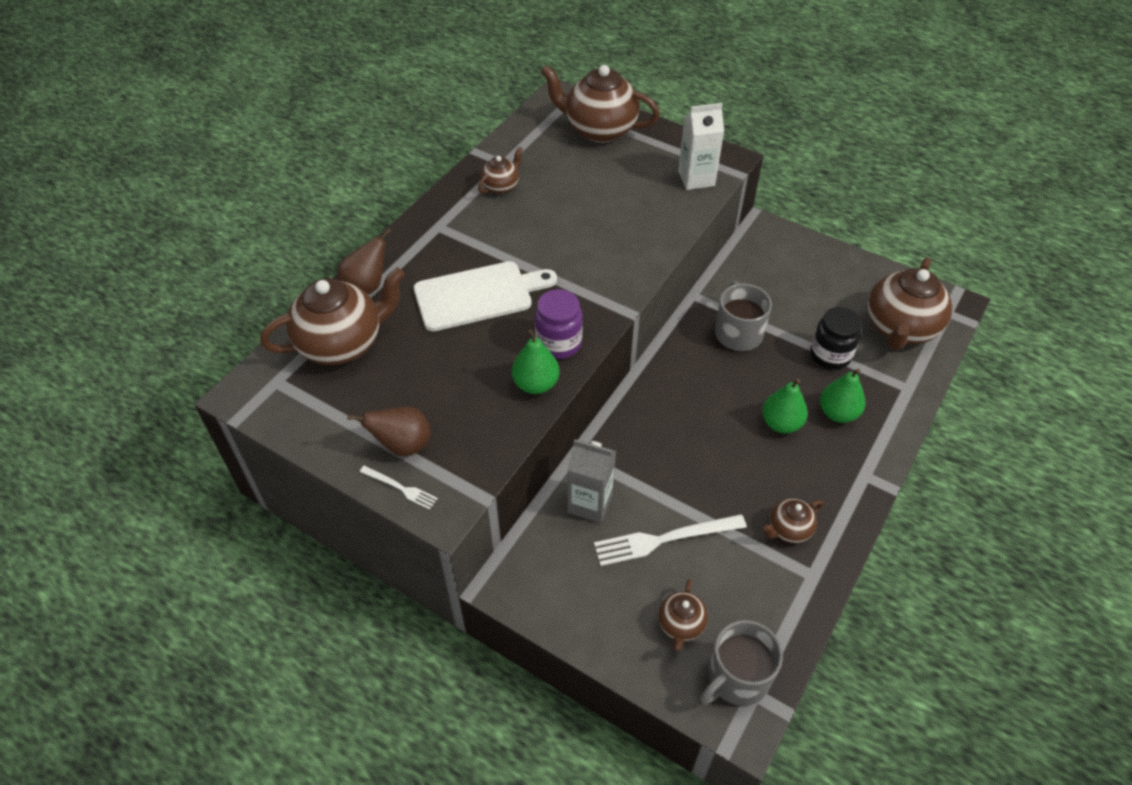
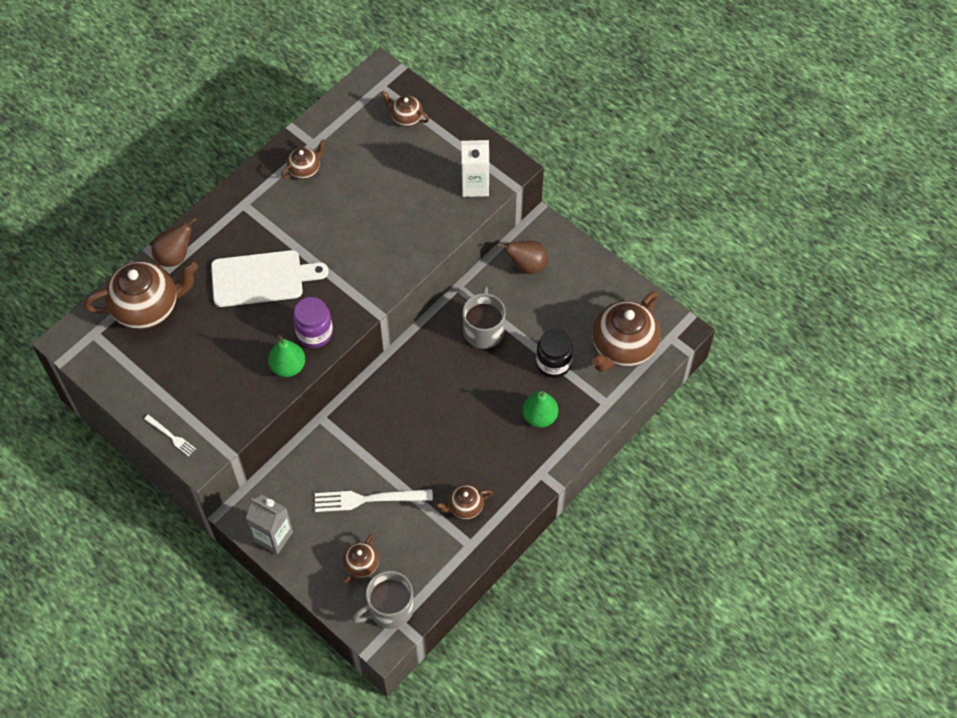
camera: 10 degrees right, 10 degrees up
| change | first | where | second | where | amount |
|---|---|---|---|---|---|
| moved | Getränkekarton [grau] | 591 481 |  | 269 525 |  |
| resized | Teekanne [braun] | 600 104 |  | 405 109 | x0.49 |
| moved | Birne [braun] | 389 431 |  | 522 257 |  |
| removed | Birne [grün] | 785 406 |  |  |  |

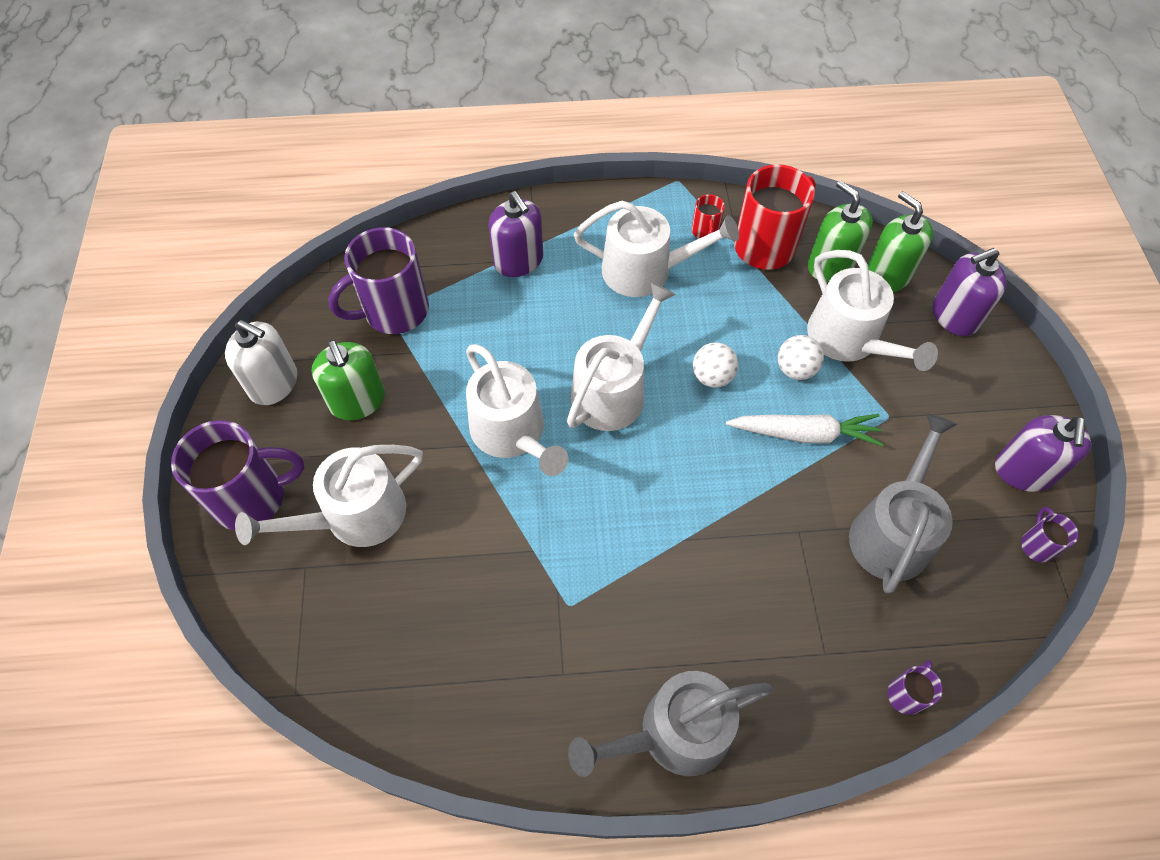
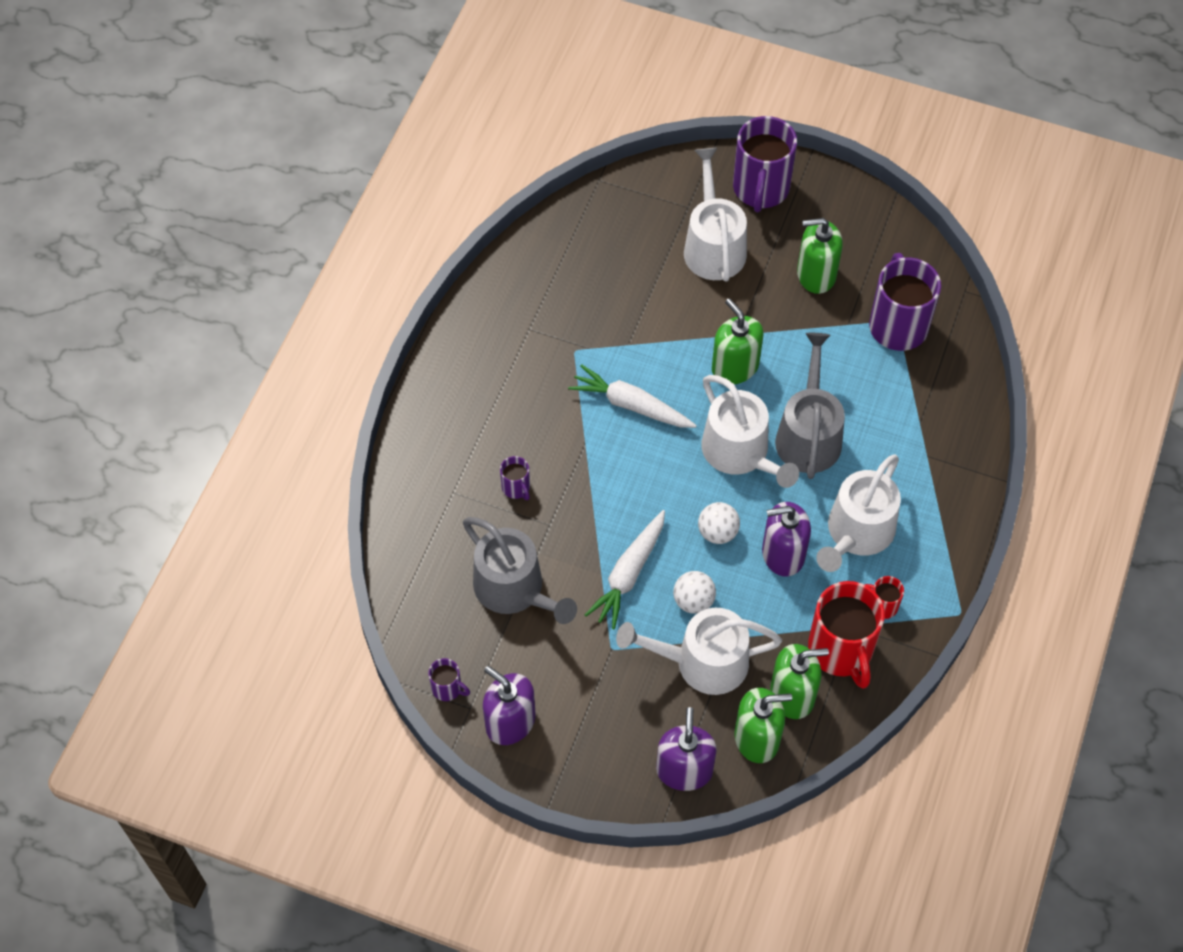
camera: 115 degrees right, 0 degrees up
| change | first | where | second | where | amount |
|---|---|---|---|---|---|
| moved | Tasse [lila] | 915 687 |  | 515 478 |  |
| added |  |  | Karotte [weiß] | 632 396 |  |
| replaced | Gießkanne [weiß] | 517 410 | Seifenspender [grün] | 738 341 |  |
| moved | Seifenspender [lila] | 515 234 |  | 786 539 |  |
| moved | Gießkanne [grau] | 670 724 |  | 810 406 |  |
| removed | Seifenspender [weiß] | 261 362 |  |  |  |

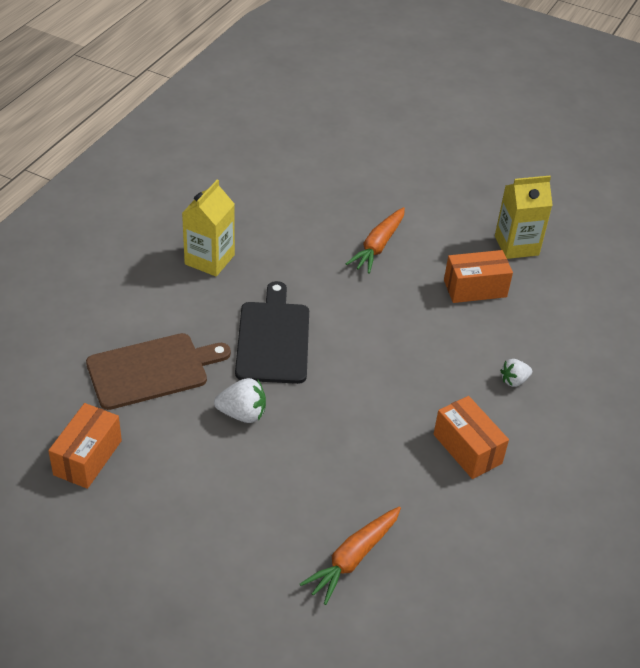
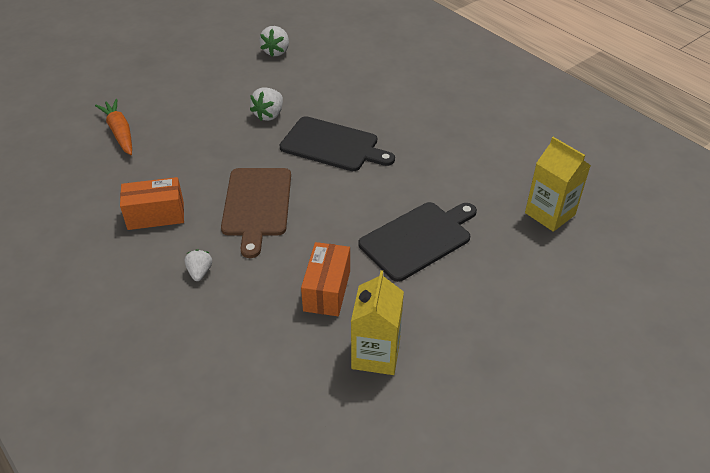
camera: 115 degrees right, 0 degrees up
| change | first | where | second | where | amount |
|---|---|---|---|---|---|
| moved | Schneidebrett [braun] | 158 371 |  | 256 213 |  |
| replaced | Schachtel [orange] | 85 446 | Erdbeere [weiß] | 274 41 |  |
| replaced | Karotte [orange] | 375 240 | Schneidebrett [schwarz] | 417 242 |  |
| moved | Getränkekarton [gelb] | 208 228 |  | 558 184 |  |

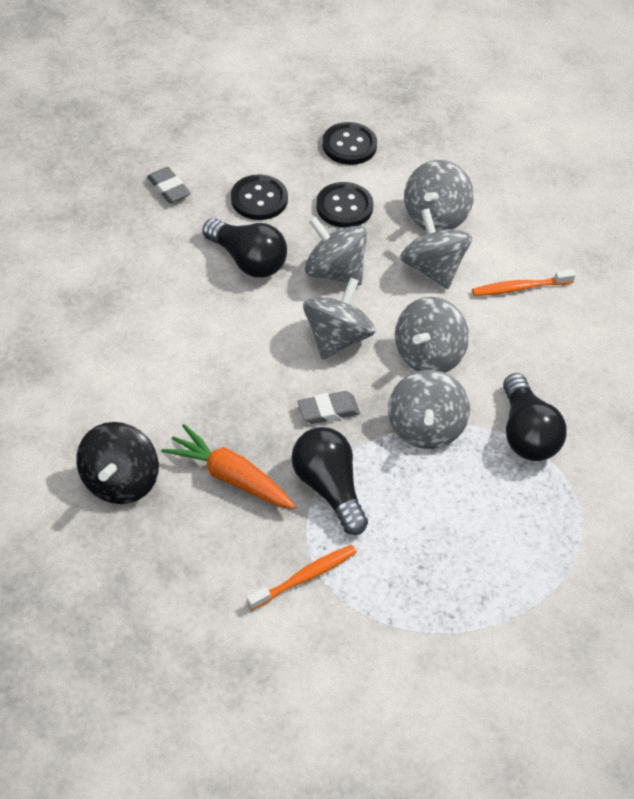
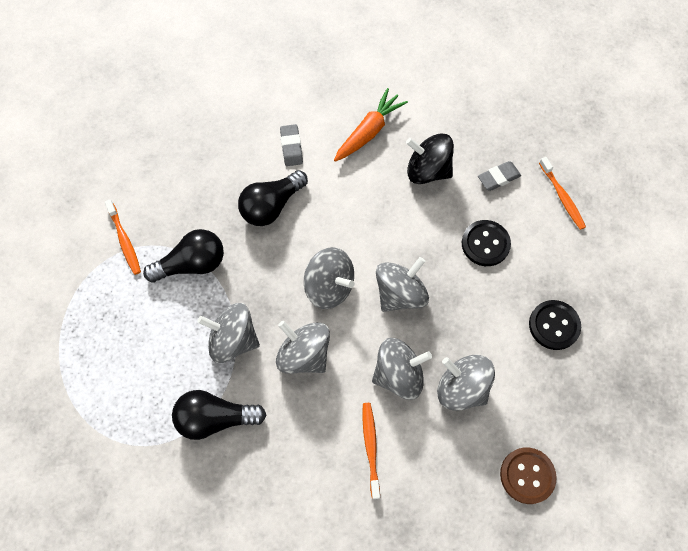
camera: 100 degrees right, 15 degrees up
| change | first | where | second | where | amount |
|---|---|---|---|---|---|
| moved | Glühbirne [schwarz] | 244 248 |  | 273 198 |  |
| moved | Radiergummi [grau] | 329 407 |  | 291 145 |  |
| moved | Karotte [orange] | 229 466 |  | 371 125 |  |
| moved | Kreisel [schwarz] | 117 463 |  | 430 158 |  |
| added |  |  | Knopf [braun] | 528 475 |  |
| added |  |  | Zahnbürste [orange] | 562 193 |  |
| removed | Knopf [schwarz] | 345 205 |  |  |  |

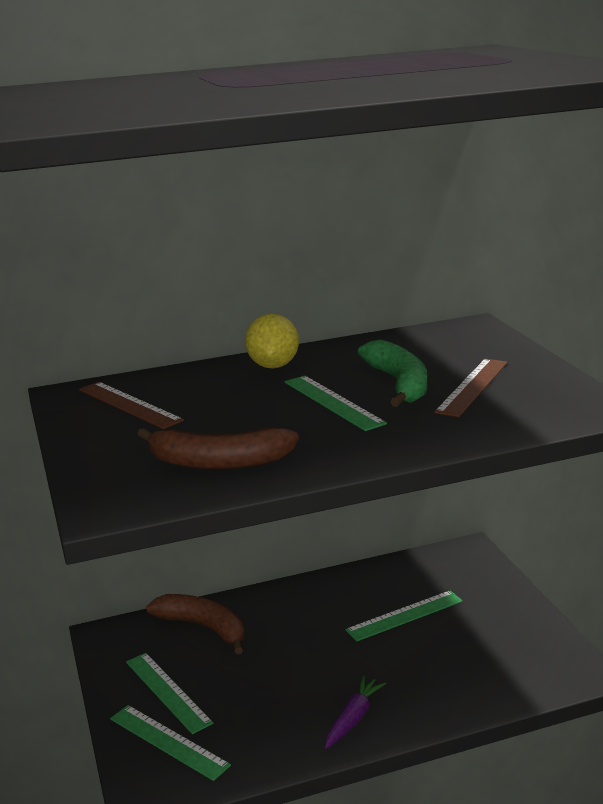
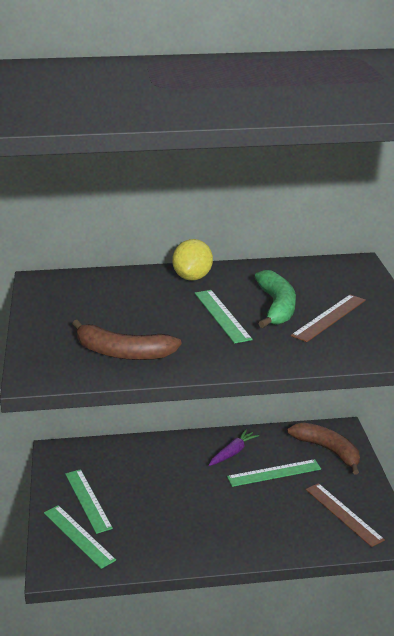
camera: 10 degrees right, 5 degrees up
| change | first | where | second | where | amount |
|---|---|---|---|---|---|
| moved | Karotte [lila] | 355 712 |  | 234 447 |  |
| moved | Banane [braun] | 195 624 |  | 323 448 |  |
| moved | Lineal [braun] | 131 405 |  | 345 515 |  |

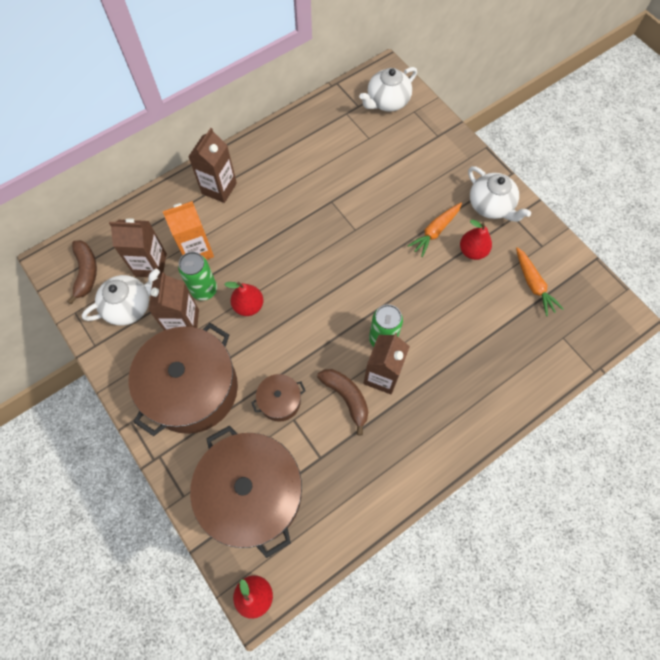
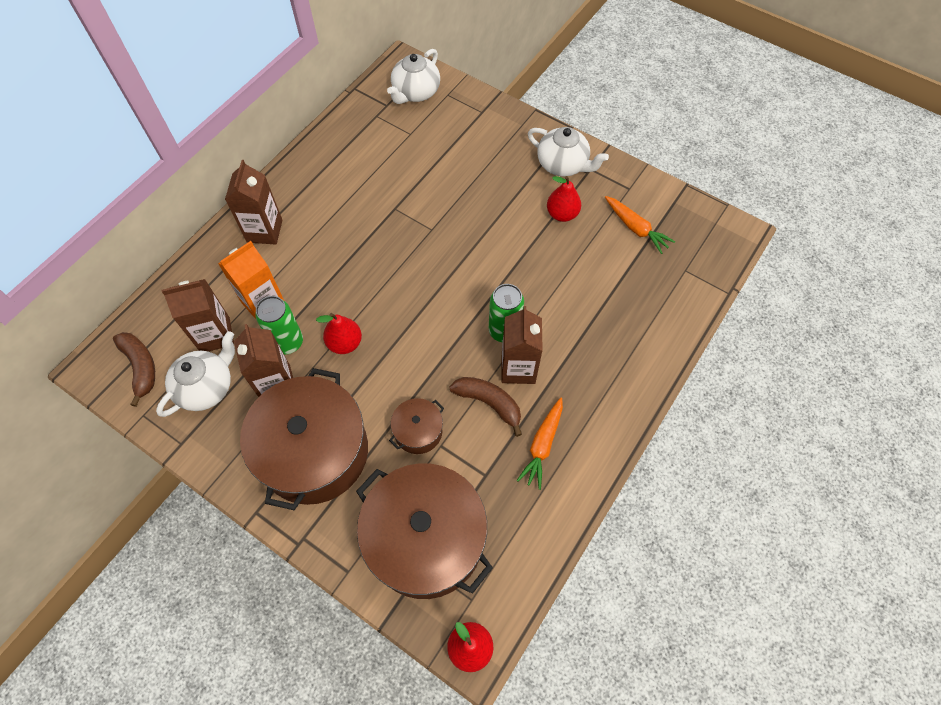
camera: 20 degrees left, 5 degrees down
| change | first | where | second | where | amount |
|---|---|---|---|---|---|
| moved | Karotte [orange] | 435 230 |  | 540 443 |  |

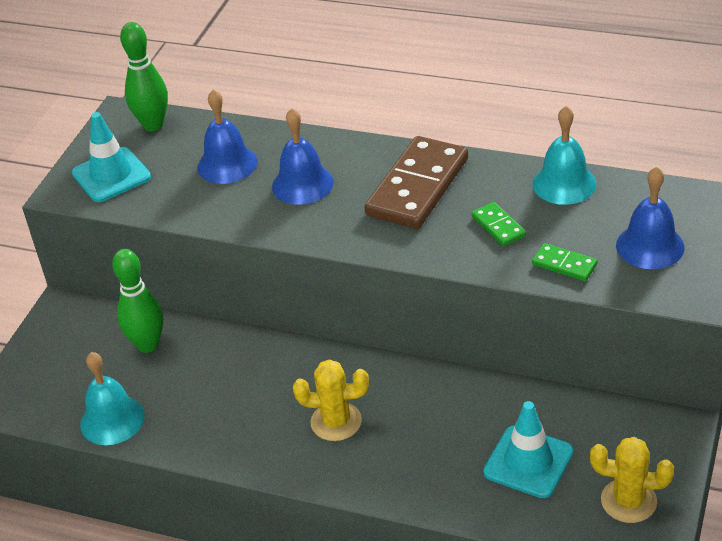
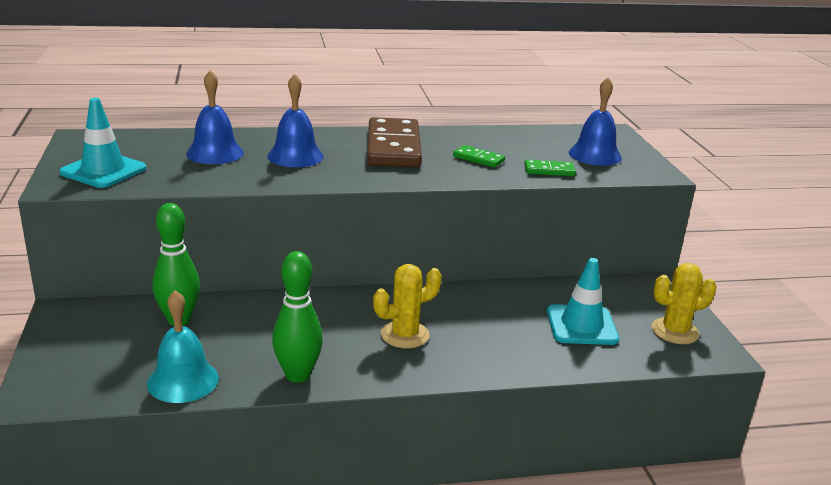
camera: 35 degrees left, 15 degrees down
| change | first | where | second | where | amount |
|---|---|---|---|---|---|
| moved | Bowlingkegel [grün] | 144 76 |  | 297 317 |  |
| removed | Glocke [türkis] | 564 155 |  |  |  |

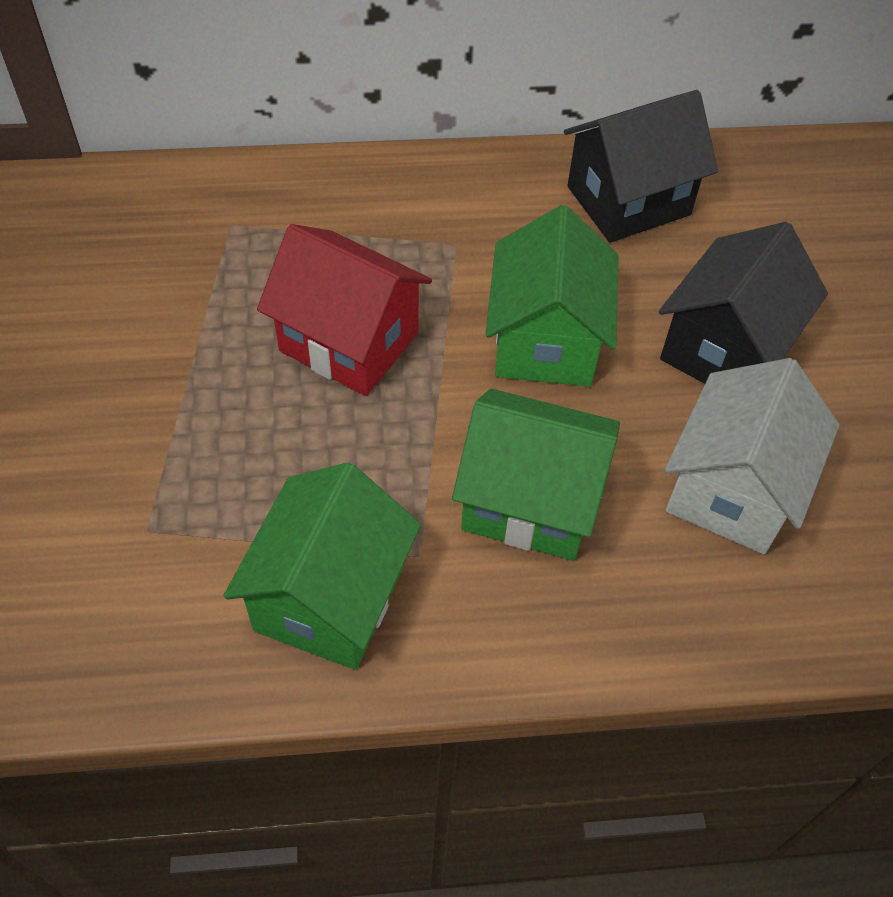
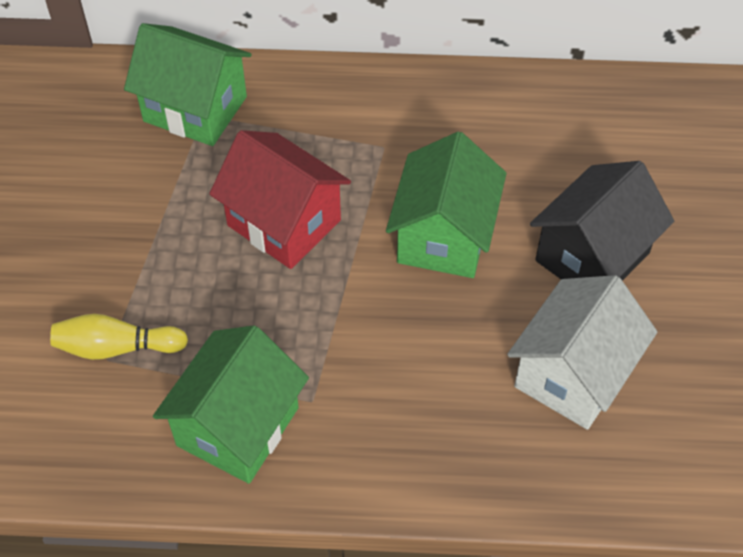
camera: 10 degrees right, 0 degrees up
| change | first | where | second | where | amount |
|---|---|---|---|---|---|
| added |  |  | Bowlingkegel [gelb] | 119 337 |  |
| moved | Haus [grün] | 536 475 |  | 187 84 |  |
| removed | Haus [schwarz] | 641 166 |  |  |  |

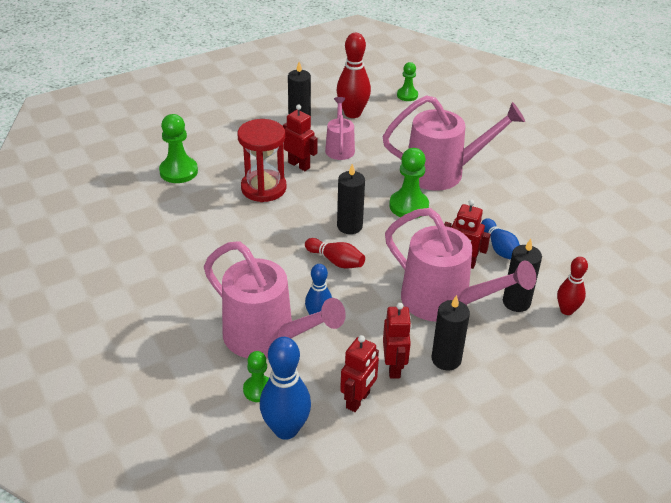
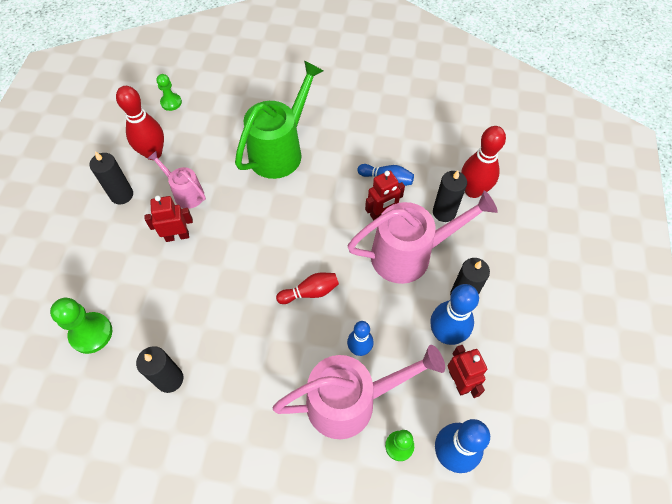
camera: 50 degrees left, 20 degrees up
| change | first | where | second | where | amount |
|---|---|---|---|---|---|
| moved | Kerze [schwarz] | 351 199 |  | 159 369 |  |
| recoloured | Gießkanne [rosa] | 453 143 | Gießkanne [grün] | 279 120 |  |
| replaced | Roboter [rot] | 397 340 | Bowlingkegel [blau] | 454 314 |  |
| resized | Bowlingkegel [rot] | 572 286 |  | 483 162 | x1.61 |
| removed | Sanduhr [rot] | 262 160 |  |  |  |
| removed | Bauer [grün] | 409 183 |  |  |  |

